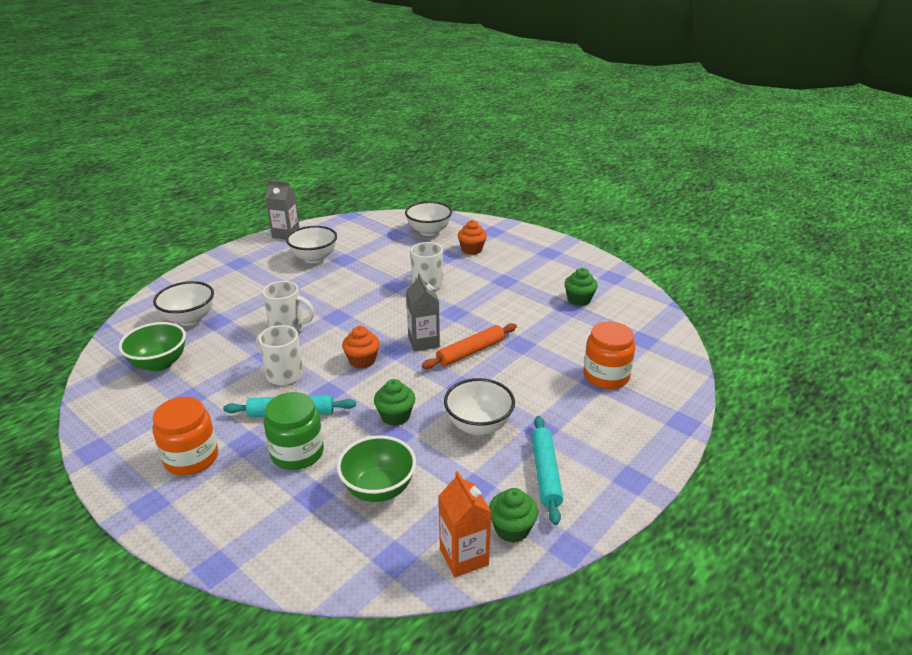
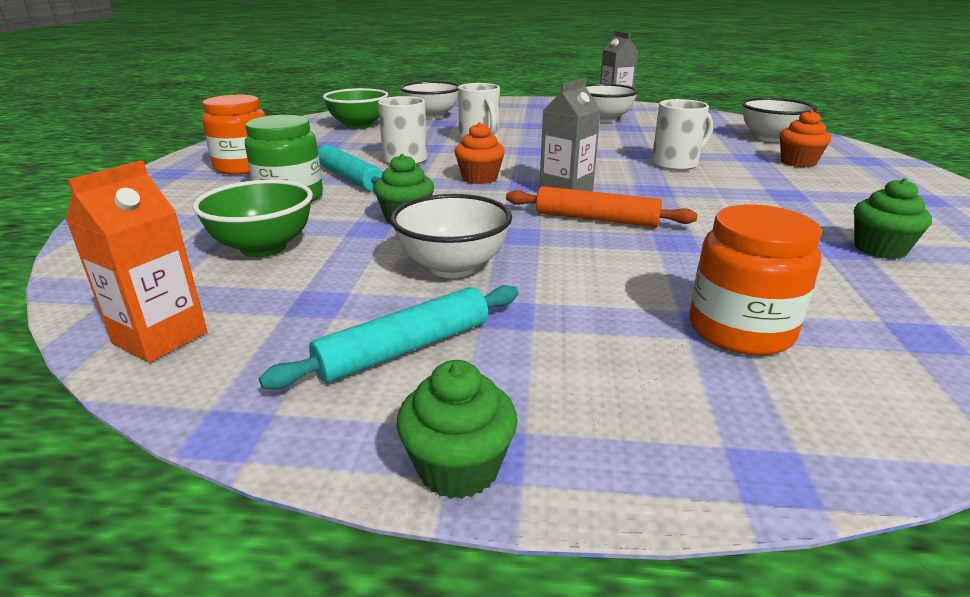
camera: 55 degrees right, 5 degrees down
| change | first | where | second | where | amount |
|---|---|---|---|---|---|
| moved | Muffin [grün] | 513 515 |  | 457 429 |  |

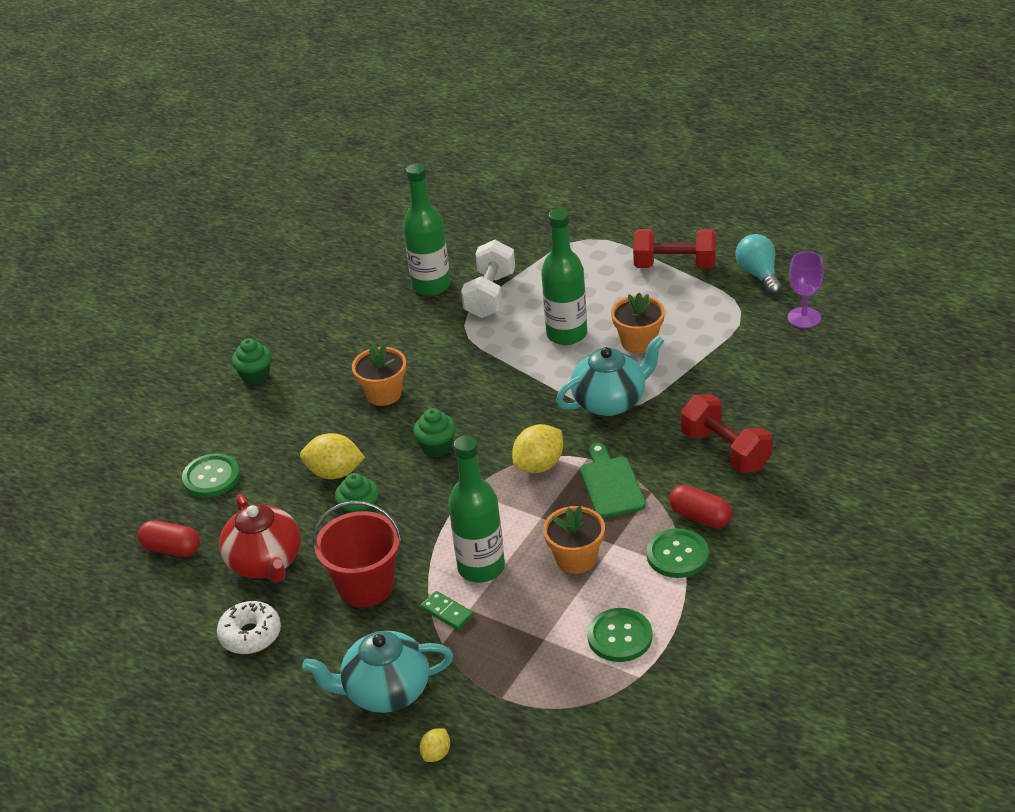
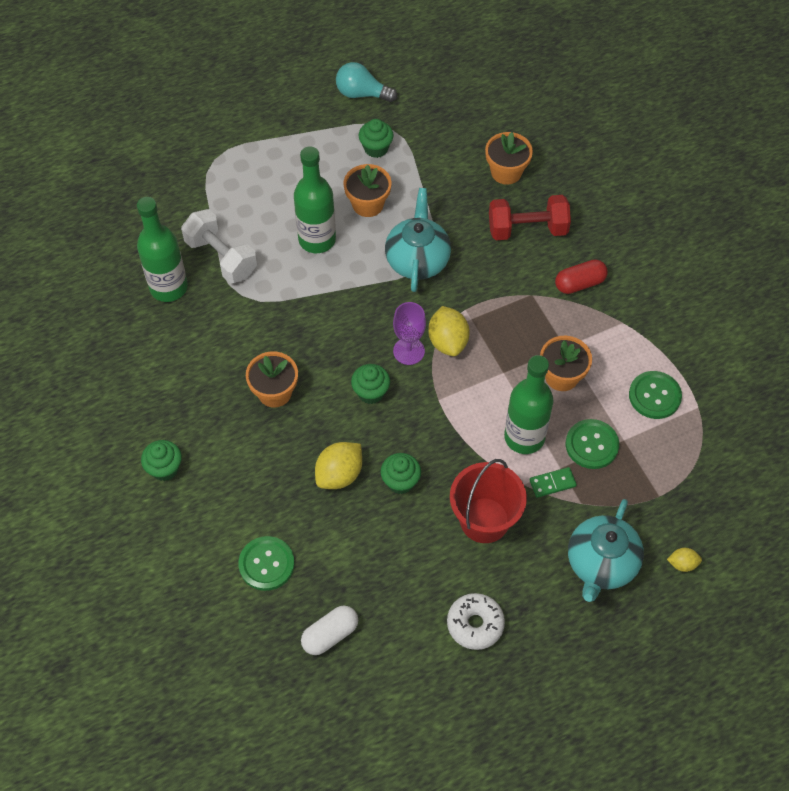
camera: 60 degrees left, 20 degrees up
| change | first | where | second | where | amount |
|---|---|---|---|---|---|
| recoloured | Kapsel [rot] | 168 538 | Kapsel [weiß] | 329 630 |  |
| added |  |  | Muffin [grün] | 376 138 |  |
| moved | Kelch [lila] | 806 289 |  | 409 333 |  |
| added |  |  | Blumentopf [orange] | 509 158 |  |
| moved | Knopf [grün] | 677 553 |  | 592 444 |  |
| turned | Zitrone [gelb] | 435 745 |  | 684 560 | 60 degrees counterclockwise |
| removed | Teekanne [rot] | 260 538 |  |  |  |
| removed | Schneidebrett [grün] | 613 480 |  |  |  |
| removed | Hantel [rot] | 674 249 |  |  |  |

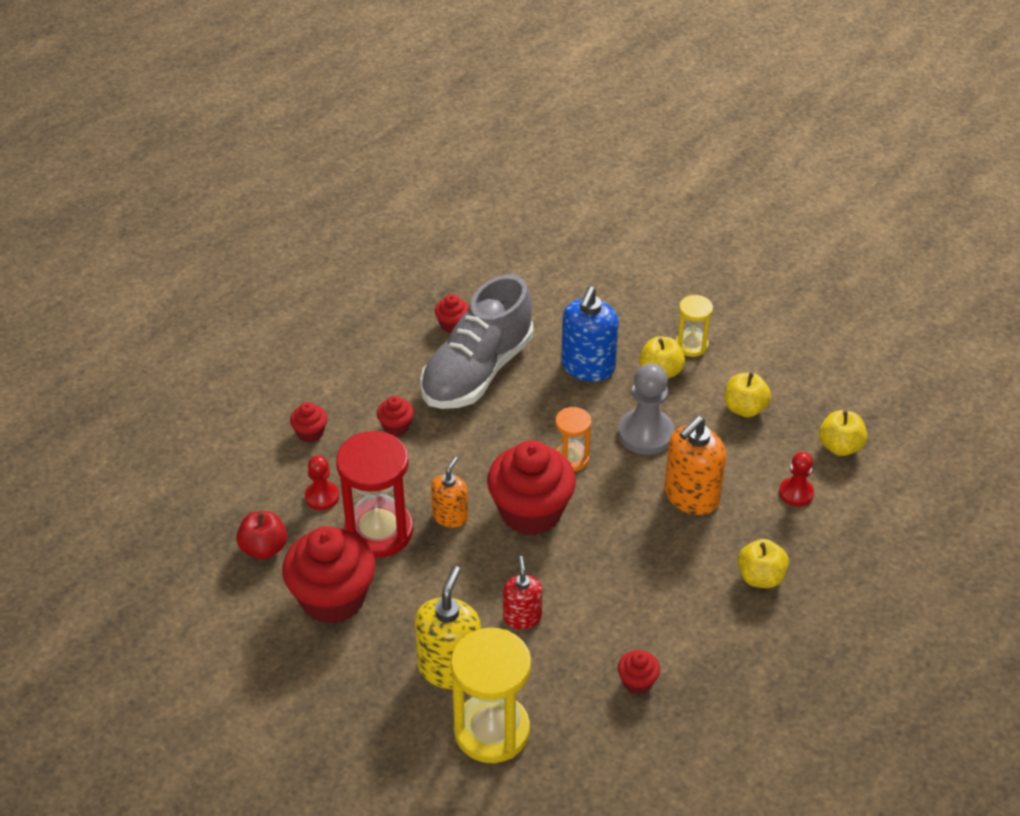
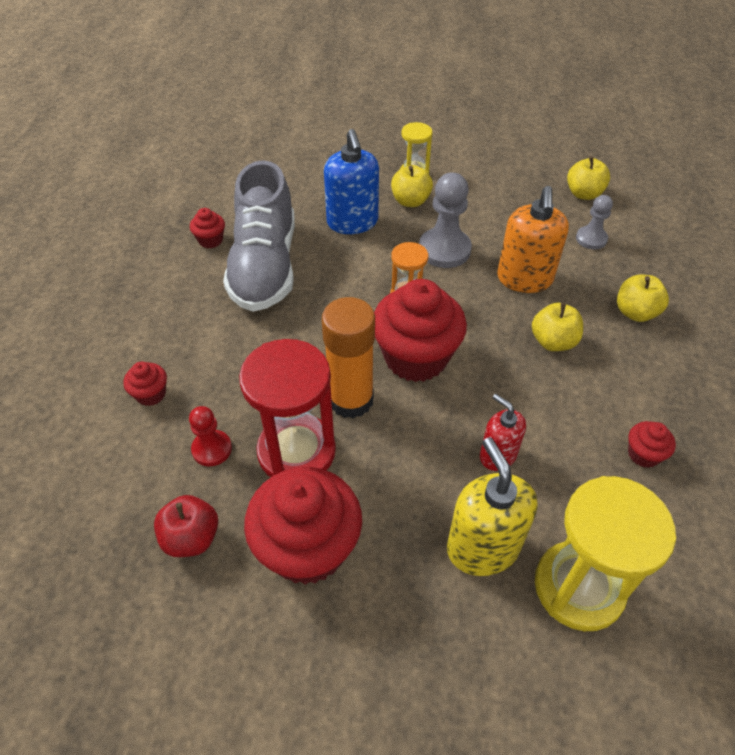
camera: 35 degrees left, 5 degrees up
| change | first | where | second | where | amount |
|---|---|---|---|---|---|
| replaced | Seifenspender [orange] | 449 492 | Klebestift [orange] | 348 358 |  |
| moved | Apfel [gelb] | 747 394 |  | 557 326 |  |
| recoloured | Bauer [rot] | 796 479 | Bauer [grau] | 594 222 |  |
| removed | Muffin [rot] | 395 416 |  |  |  |

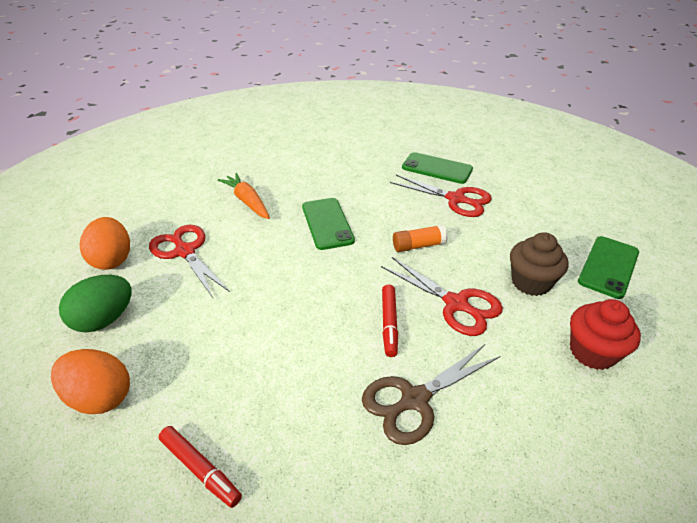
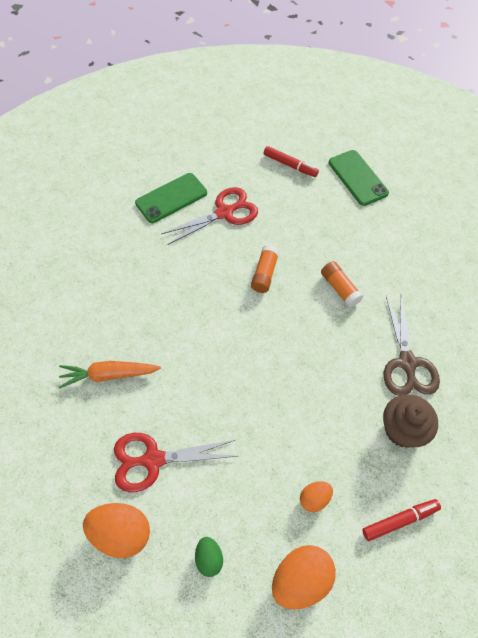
camera: 60 degrees left, 20 degrees up
| change | first | where | second | where | amount |
|---|---|---|---|---|---|
| resized | Ei [grün] | 95 304 |  | 209 557 | x0.55 |
| moved | Filzstift [rot] | 390 321 |  | 291 161 |  |
| added |  |  | Ei [orange] | 316 496 |  |
| replaced | Schere [rot] | 442 296 | Klebestift [orange] | 342 284 |  |
| moved | Muffin [braun] | 539 264 |  | 410 421 |  |
| removed | Handy [grün] | 328 224 |  |  |  |
| removed | Muffin [rot] | 605 334 |  |  |  |

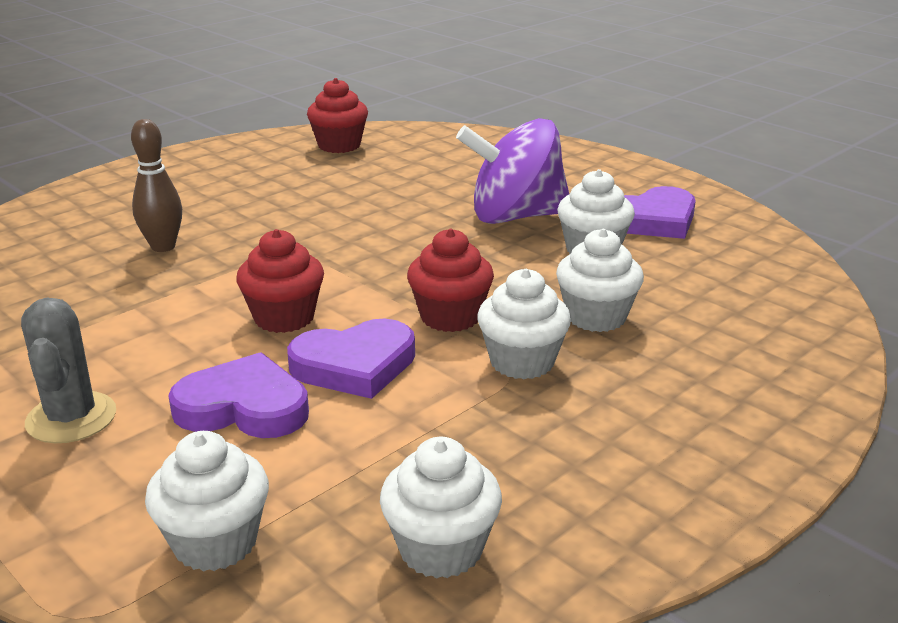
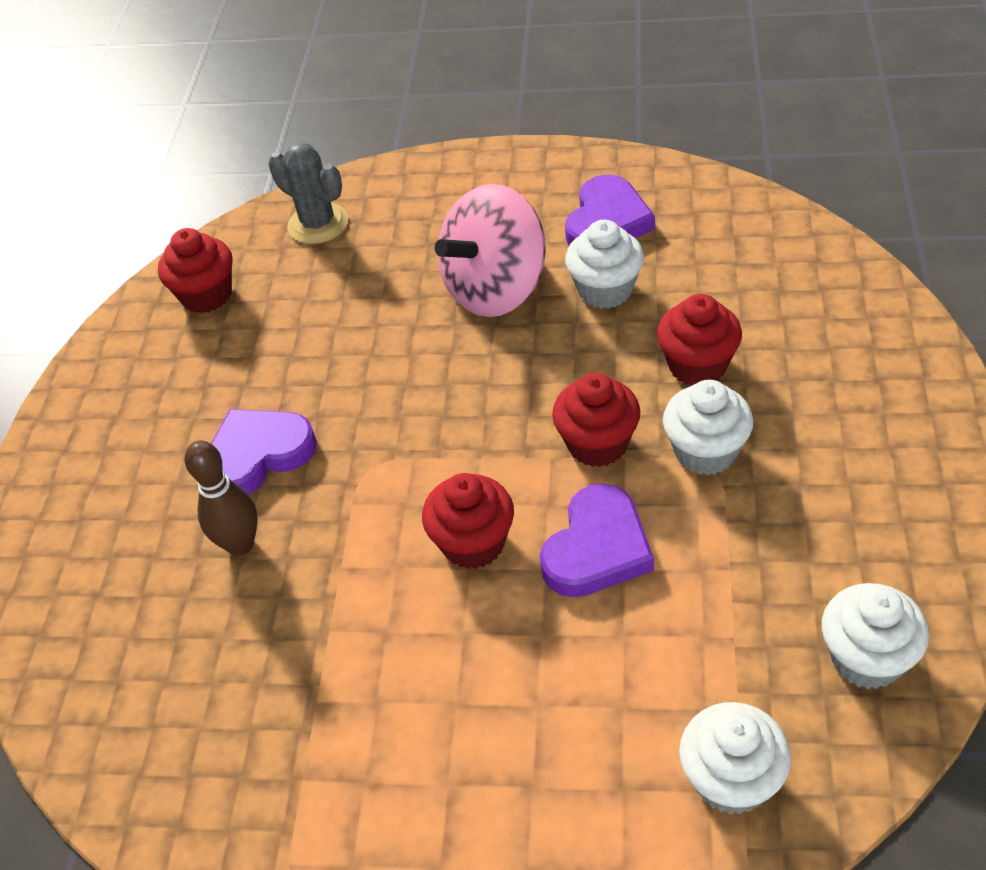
camera: 35 degrees left, 20 degrees up
| change | first | where | second | where | amount |
|---|---|---|---|---|---|
| moved | Herz [lila] | 238 395 |  | 264 452 |  |
| moved | Kaktus [grau] | 68 370 |  | 308 193 |  |
| recoloured | Kreisel [lila] | 512 171 | Kreisel [rosa] | 490 250 |  |
| recoloured | Muffin [weiß] | 600 280 | Muffin [rot] | 699 340 |  |

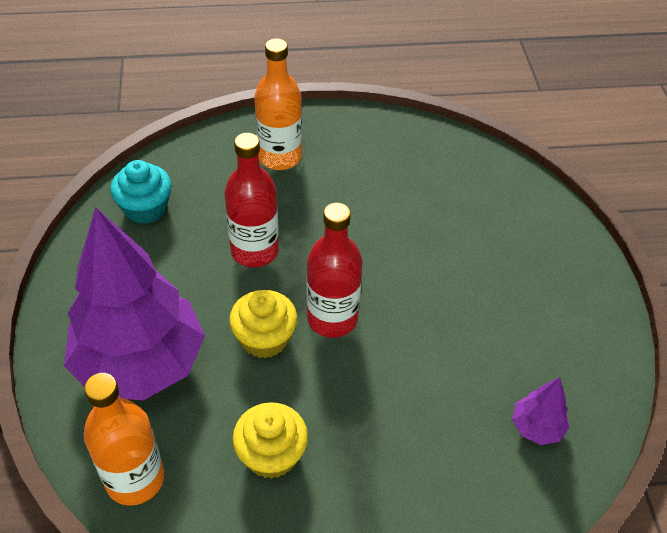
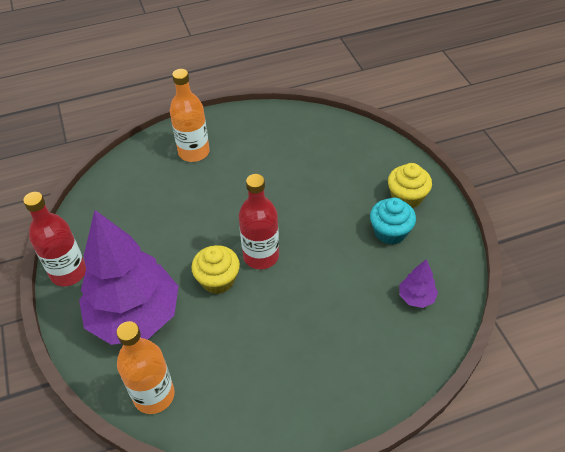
camera: 10 degrees left, 0 degrees up
| change | first | where | second | where | amount |
|---|---|---|---|---|---|
| moved | Flasche [rot] | 251 200 |  | 54 239 |  |
| moved | Muffin [türkis] | 141 192 |  | 393 221 |  |
| moved | Muffin [gelb] | 270 440 |  | 410 185 |  |

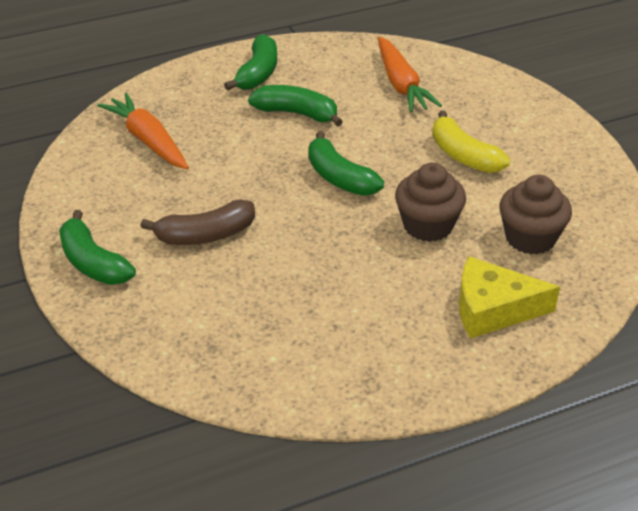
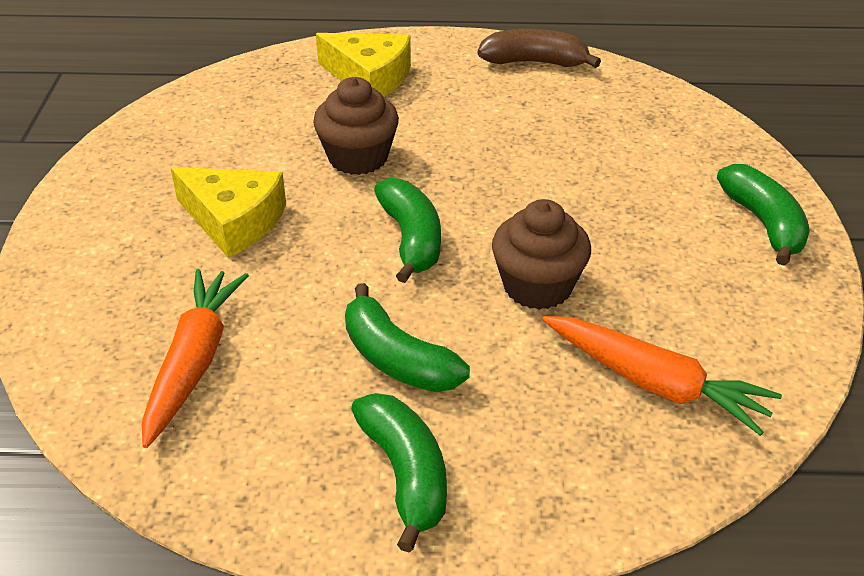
camera: 155 degrees left, 0 degrees up
| change | first | where | second | where | amount |
|---|---|---|---|---|---|
| replaced | Banane [gelb] | 471 142 | Käse [gelb] | 228 212 |  |
| turned | Banane [grün] | 250 62 |  | 399 472 | 120 degrees clockwise |
| moved | Banane [braun] | 197 222 |  | 539 48 |  |
| moved | Muffin [braun] | 535 215 |  | 541 254 |  |
| turned | Karotte [orange] | 143 131 |  | 662 376 | 45 degrees counterclockwise |

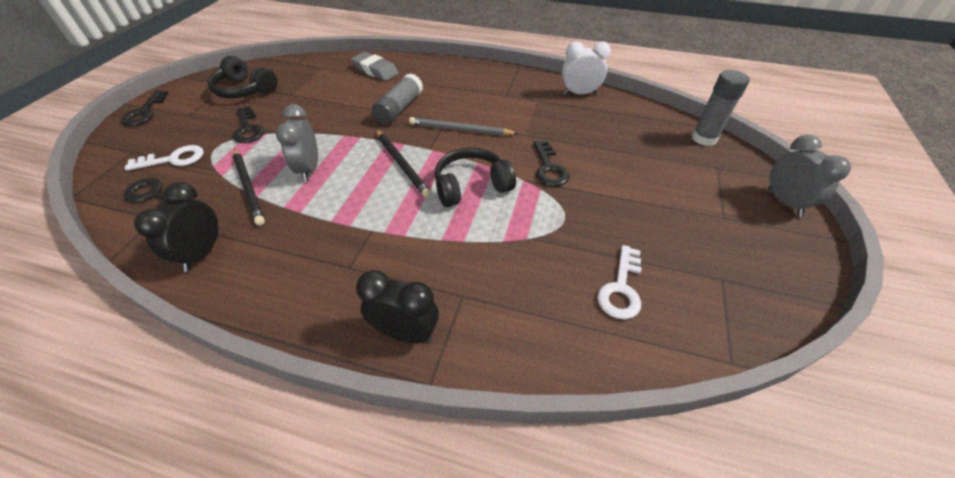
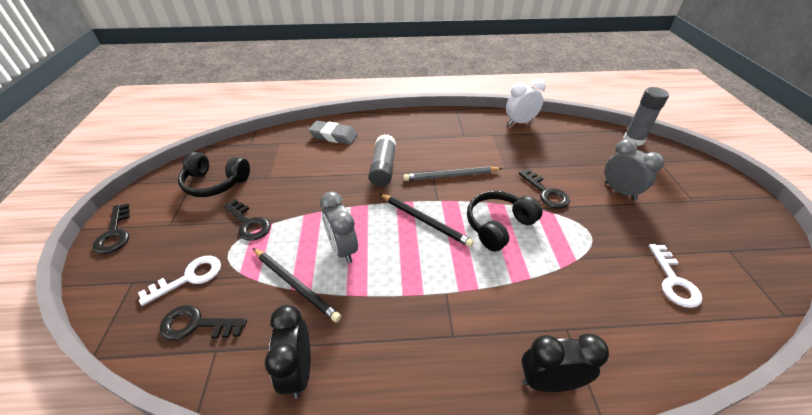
camera: 20 degrees left, 5 degrees down
| change | first | where | second | where | amount |
|---|---|---|---|---|---|
| moved | Wecker [grau] | 809 176 |  | 634 170 |  |

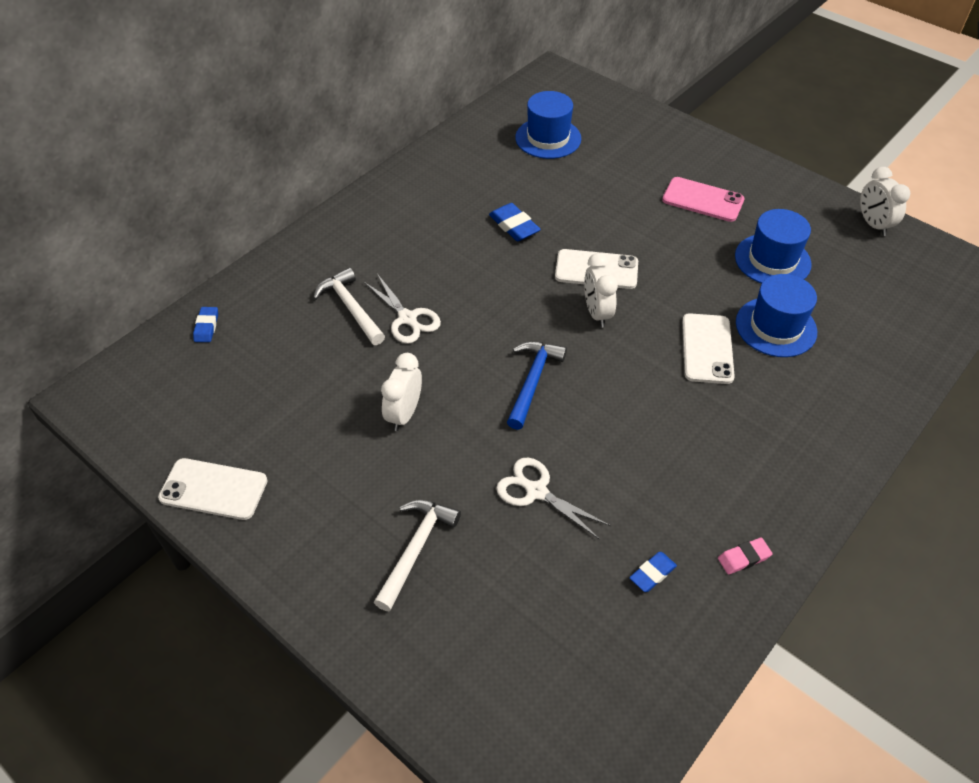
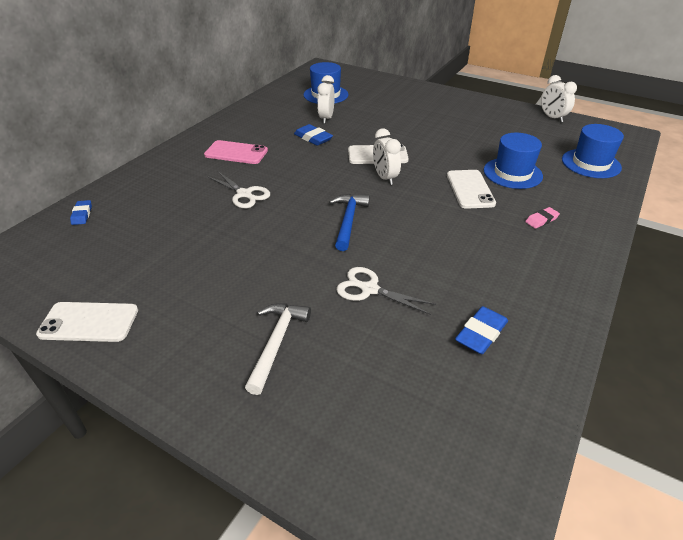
camera: 10 degrees left, 10 degrees down
| change | first | where | second | where | amount |
|---|---|---|---|---|---|
| moved | Handy [rosa] | 703 199 |  | 236 152 |  |
| moved | Wecker [weiß] | 401 392 |  | 326 99 |  |
| resized | Radiergummi [blau] | 653 572 |  | 481 330 | x1.54 |
| moved | Radiergummi [rosa] | 745 556 |  | 542 218 |  |
| moved | Hut [blau] | 773 246 |  | 593 151 |  |
| removed | Hammer [weiß] | 349 306 |  |  |  |

